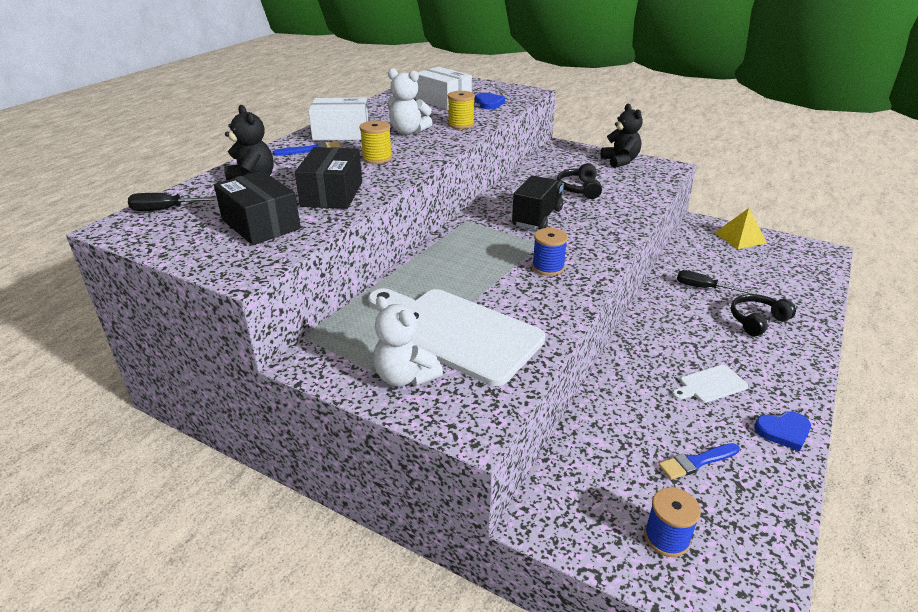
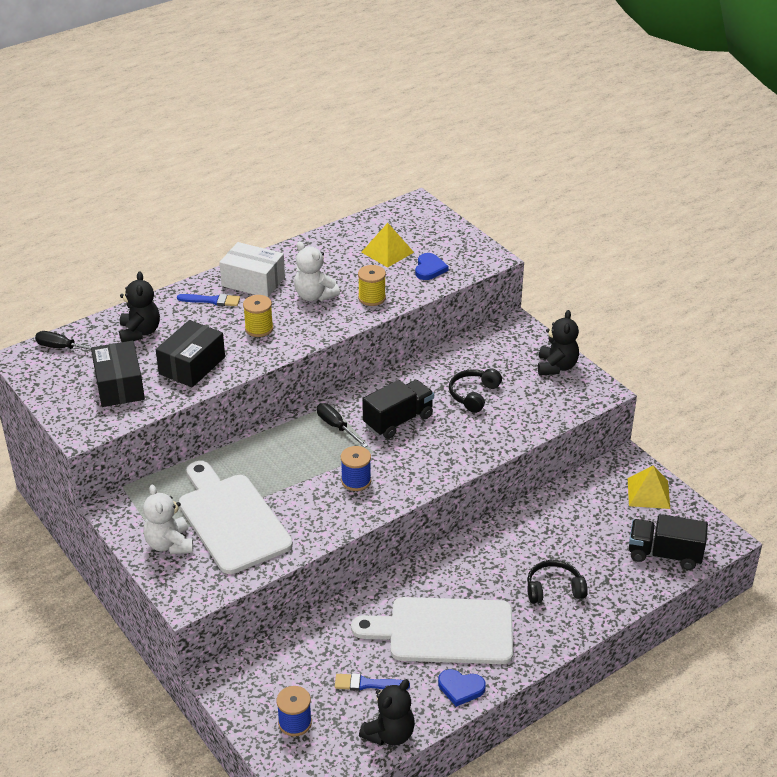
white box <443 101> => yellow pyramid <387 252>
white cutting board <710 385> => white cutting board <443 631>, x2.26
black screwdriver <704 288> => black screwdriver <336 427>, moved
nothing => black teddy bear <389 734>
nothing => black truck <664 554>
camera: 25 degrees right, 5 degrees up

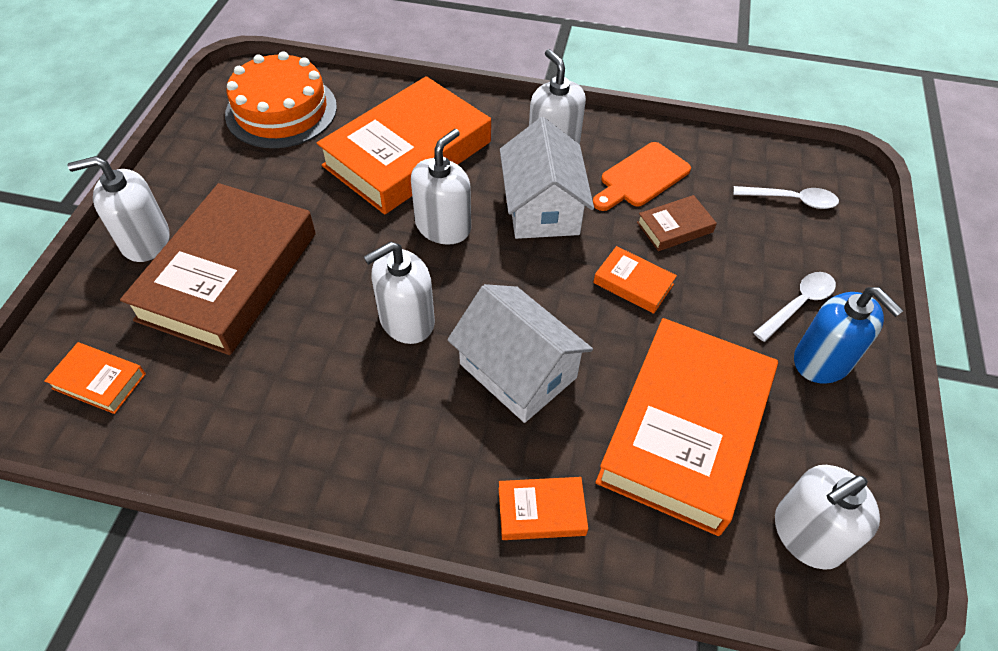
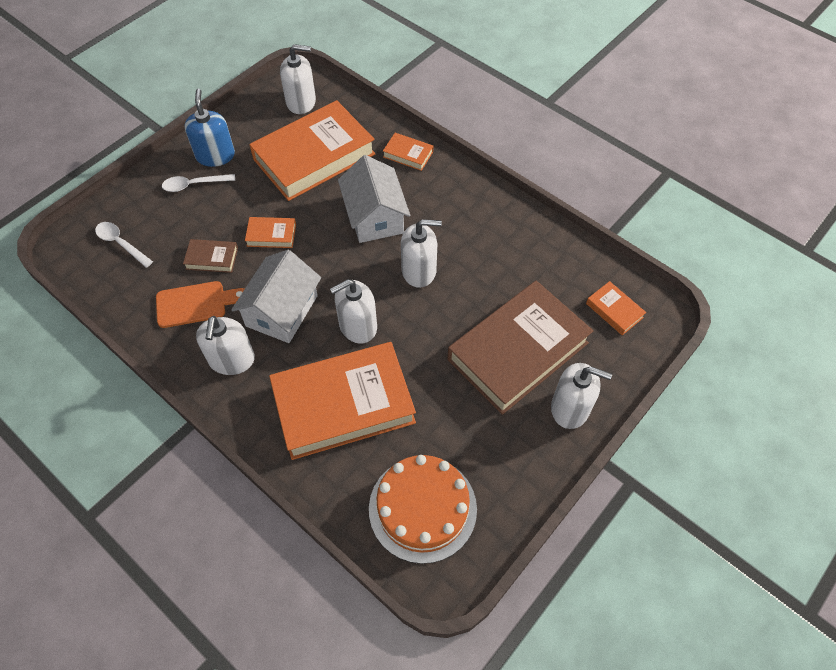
orange book <633 283> => orange book <271 235>, 60 degrees counterclockwise
camera: 150 degrees left, 5 degrees up

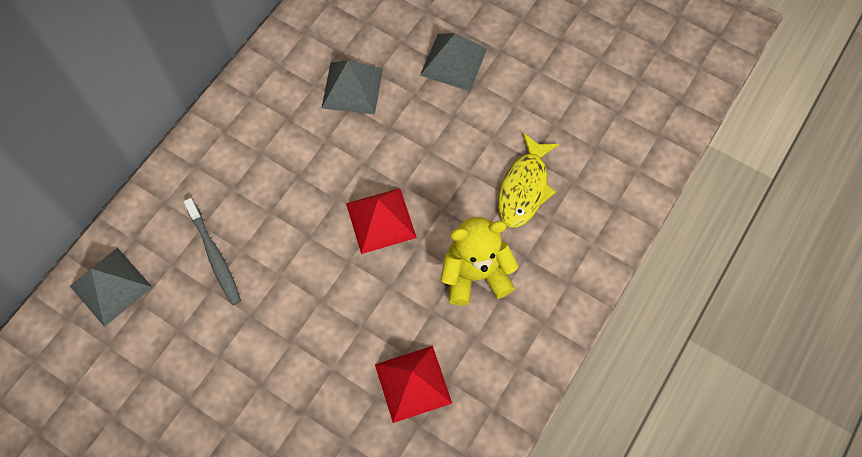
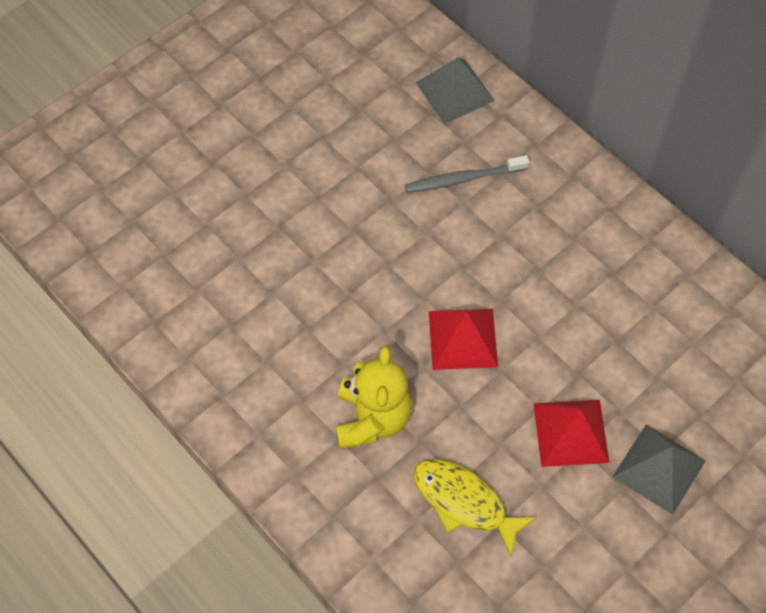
grey pyramid <352 88> => nothing
red pyramid <413 383> => red pyramid <571 432>, moved
camera: 105 degrees right, 5 degrees down

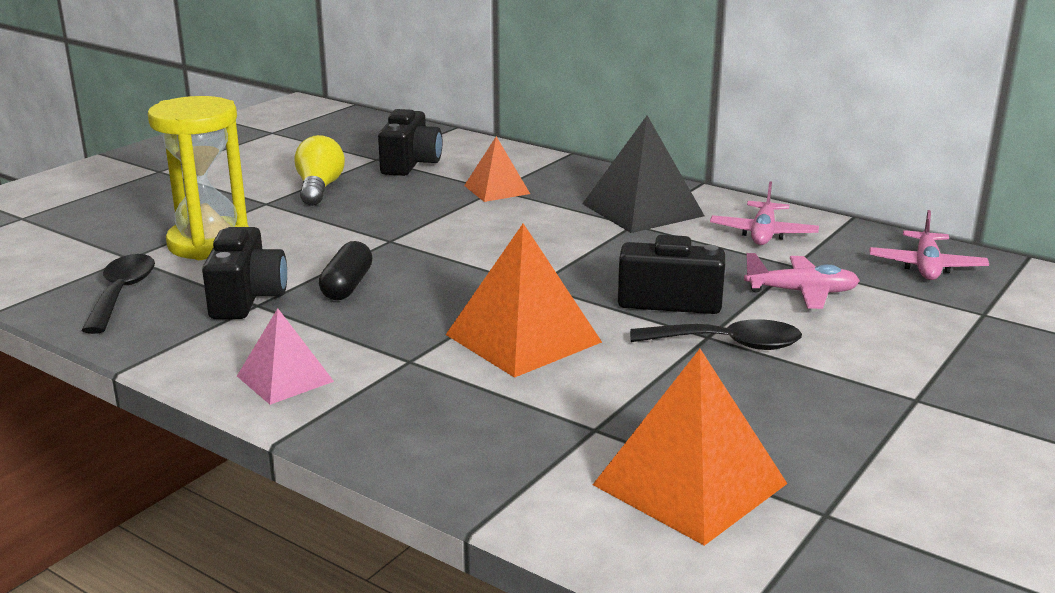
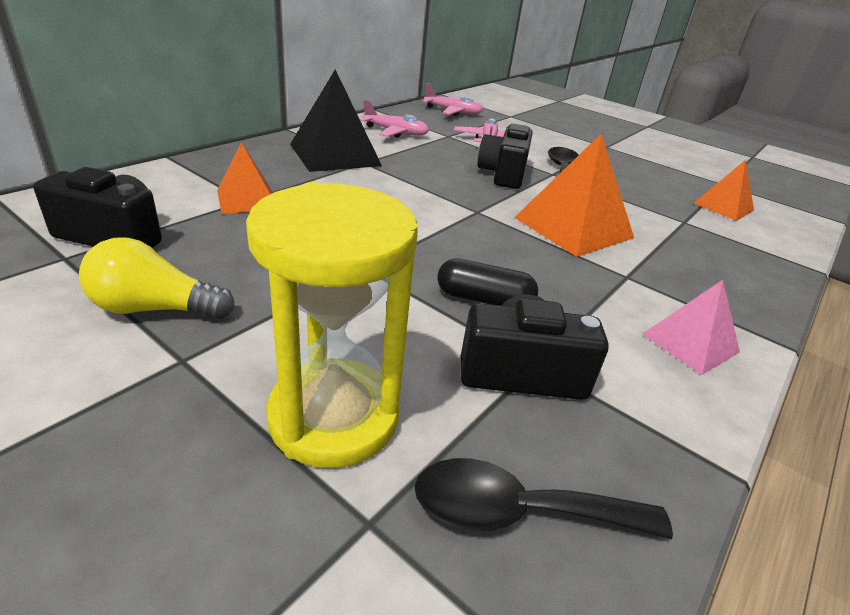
orange pyramid <690 484> => orange pyramid <723 206>, x0.60
camera: 90 degrees left, 10 degrees up

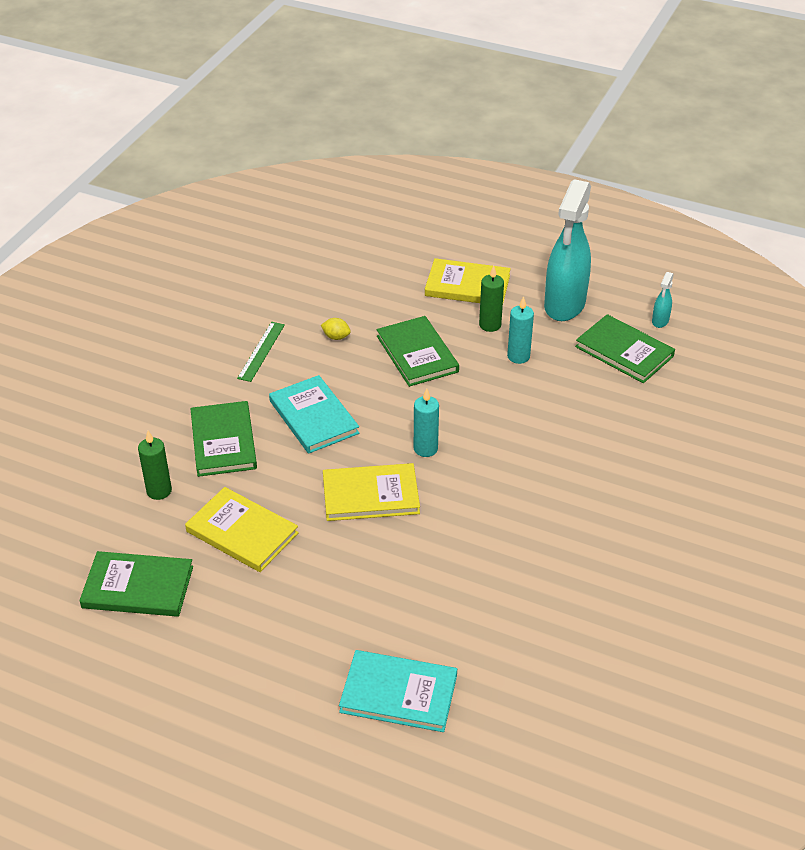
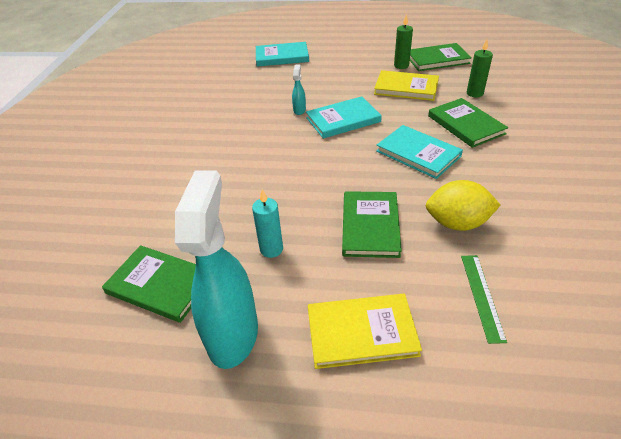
green ruler <261 351> => green ruler <481 296>, moved
yellow lemon <336 337> => yellow lemon <457 223>, x2.17
yellow book <370 495> => turquoise book <343 120>
green book <417 354> => green book <370 226>, 45 degrees clockwise
turquoise candle <425 449> => nothing
green candle <490 325> => green candle <401 66>, moved
turquoise spray bottle <660 321> => turquoise spray bottle <299 110>, moved
camera: 165 degrees right, 0 degrees up

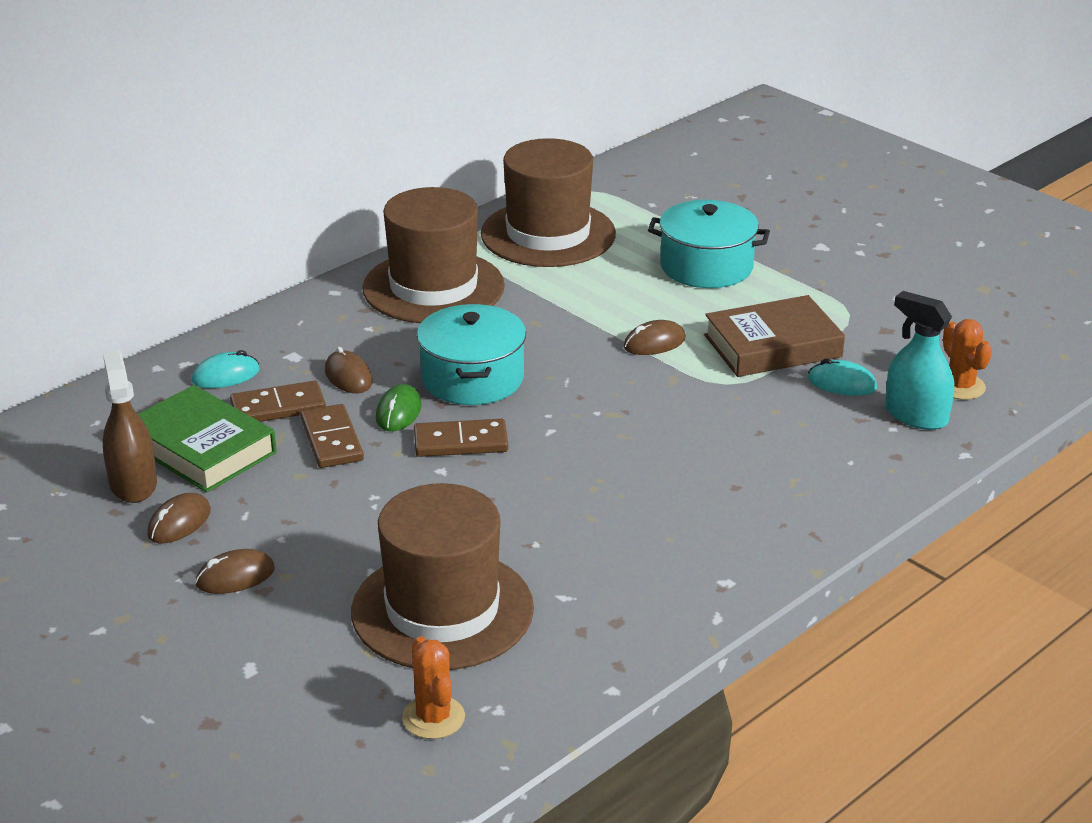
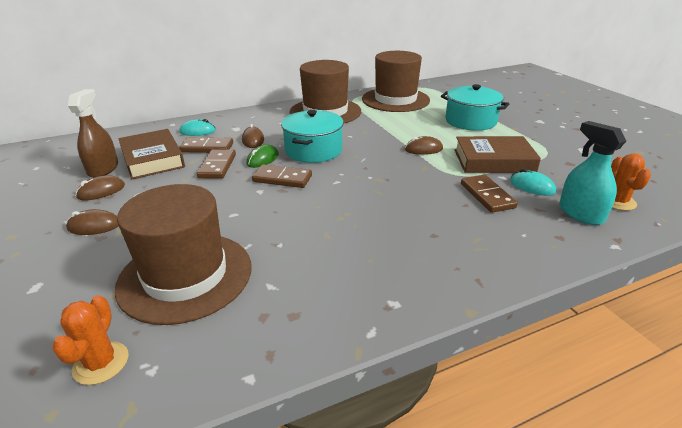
green book <201 448> => brown book <152 159>
nothing => brown domino <487 196>
camera: 20 degrees right, 0 degrees up

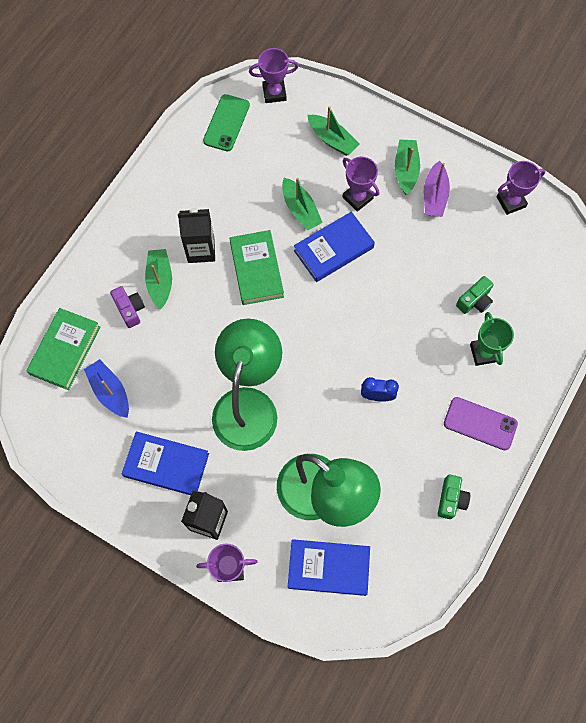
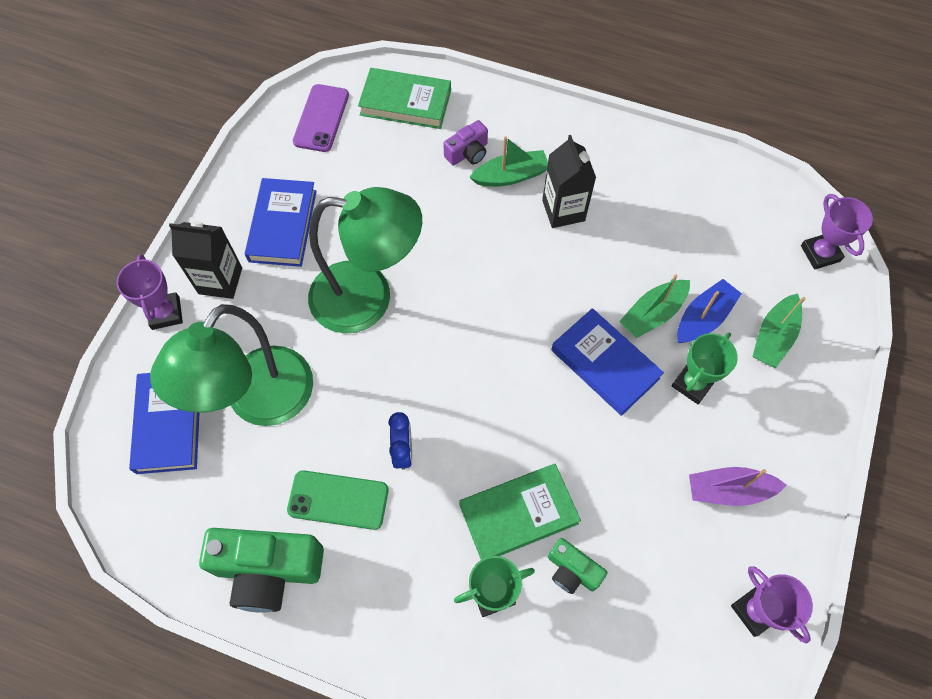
blue boat <110 391> => blue boat <703 318>, moved
green phone <226 123> => green phone <338 500>, moved
green book <256 270> => green book <518 514>, moved
purple trophy <357 198> => green trophy <692 384>
green boat <406 170> => nothing
green camera <451 499> => green camera <268 570>, x1.90
purple phone <480 423> => purple phone <321 118>, moved
camera: 80 degrees right, 5 degrees down

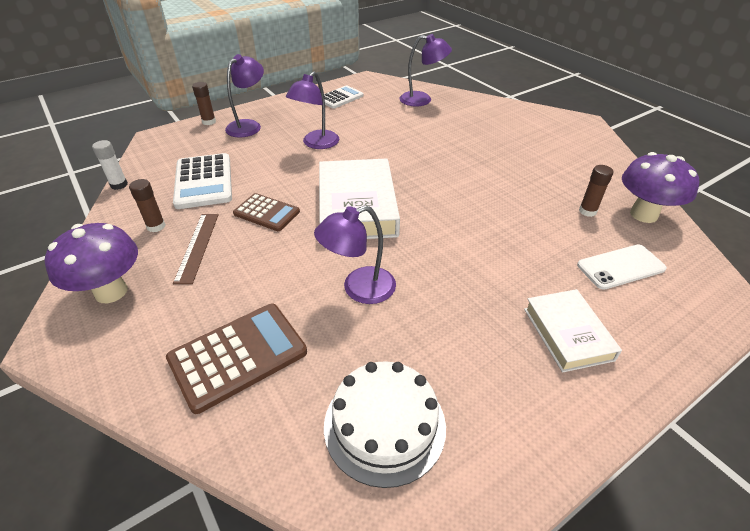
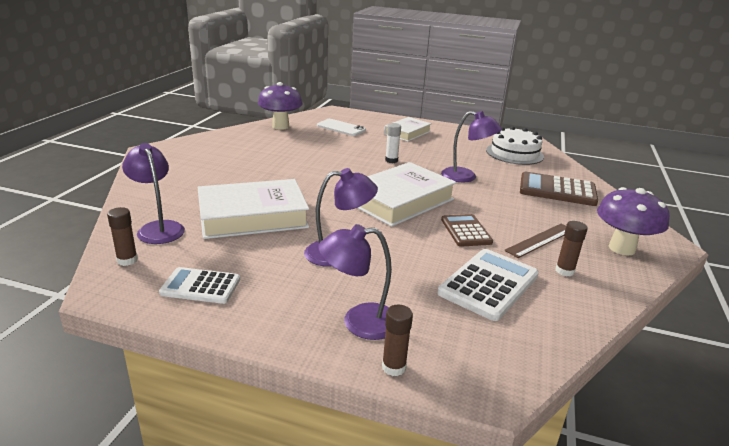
white glue stick <119 185> => white glue stick <391 160>, moved
brown glue stick <587 211> => brown glue stick <127 260>, moved
nothing => white book <252 216>
camera: 130 degrees left, 15 degrees down

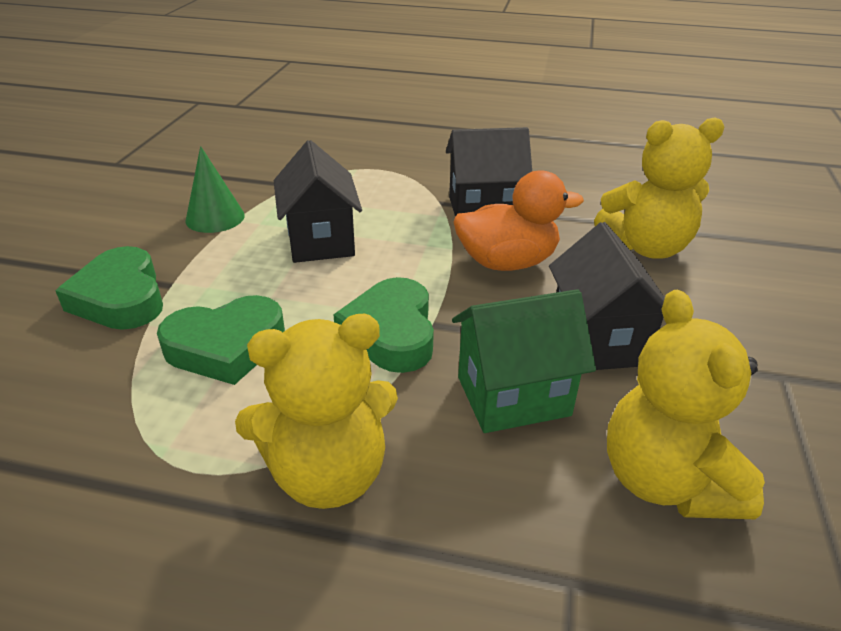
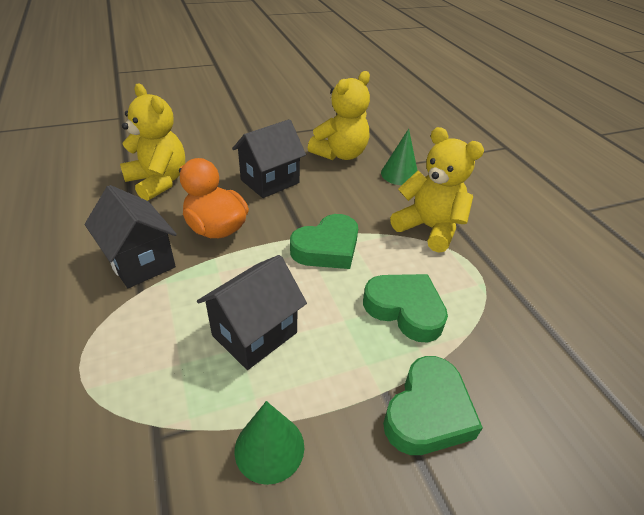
green house <513 396> => nothing
nothing => green cone <399 174>
camera: 125 degrees left, 5 degrees up

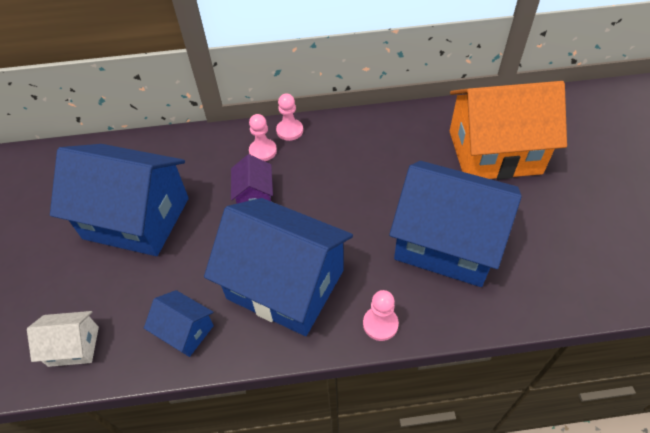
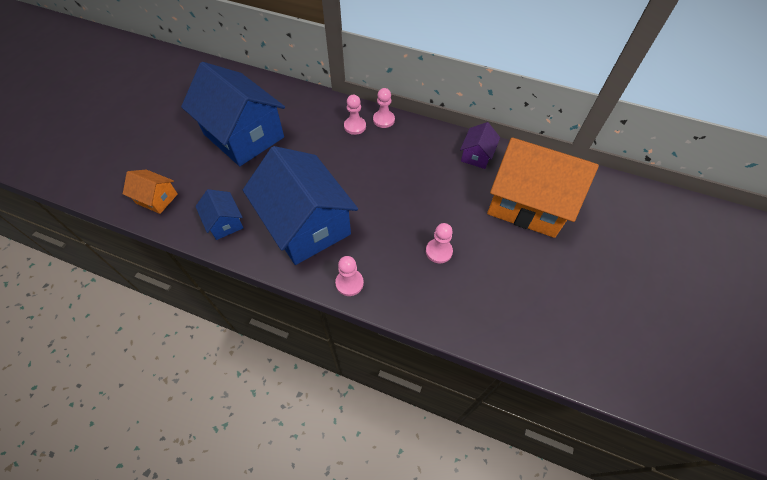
white house <74 346> => orange house <157 198>
purple house <254 195> => purple house <476 155>, moved
blue house <447 242> => pink pawn <439 251>
camera: 25 degrees right, 5 degrees up

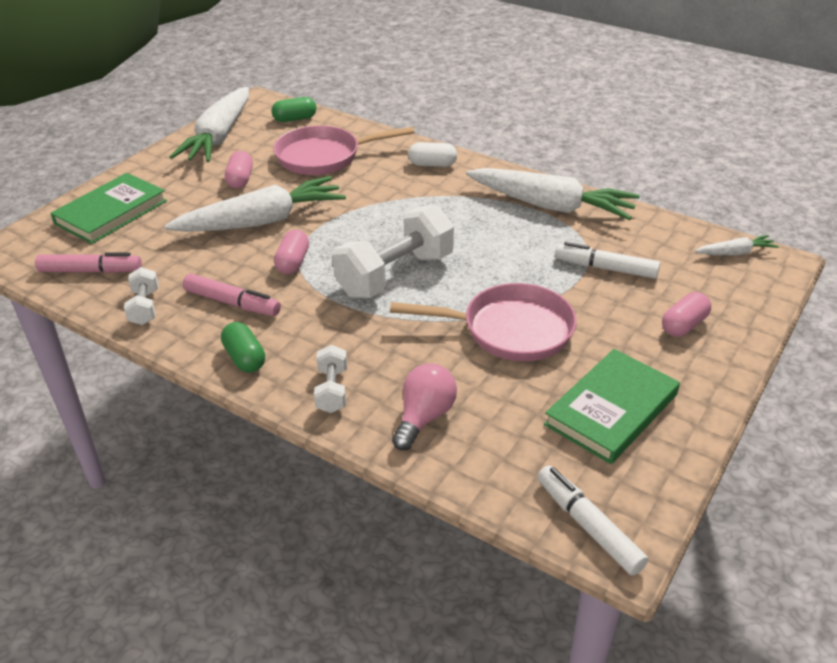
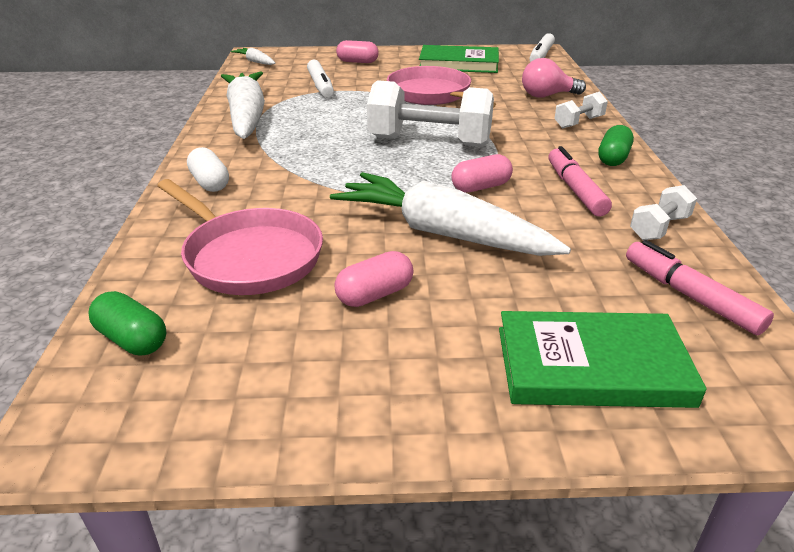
white carrot <219 136> => nothing
camera: 125 degrees left, 5 degrees down

